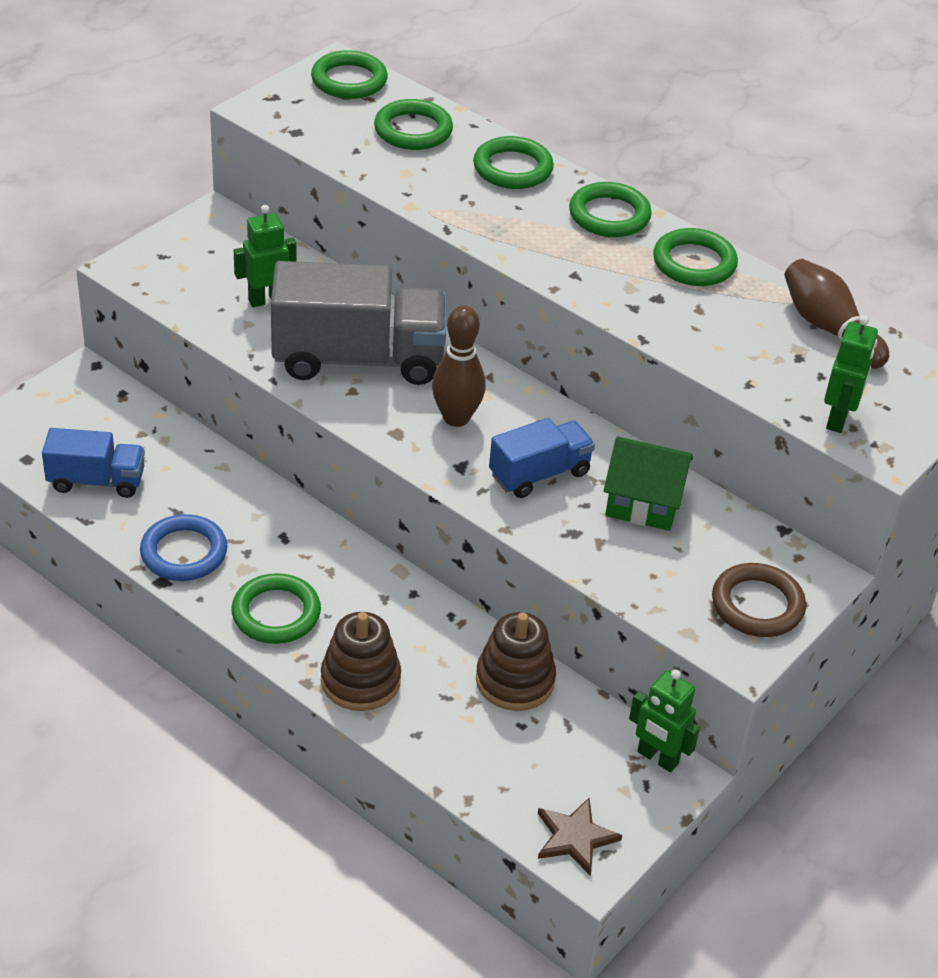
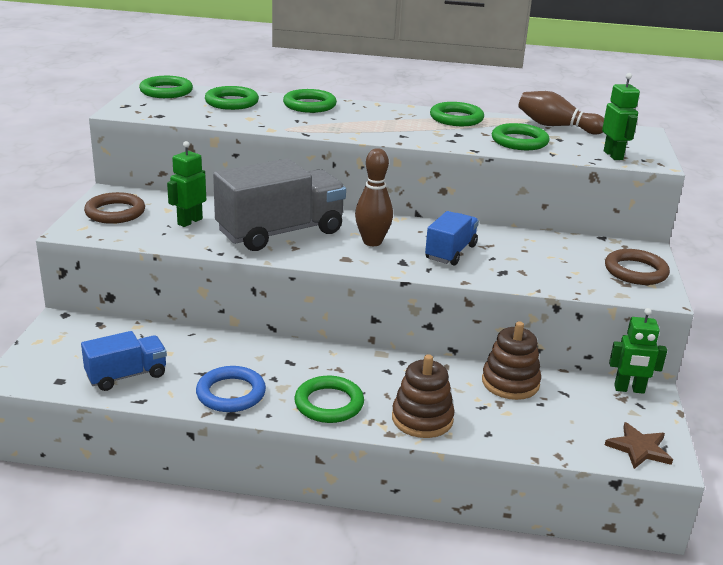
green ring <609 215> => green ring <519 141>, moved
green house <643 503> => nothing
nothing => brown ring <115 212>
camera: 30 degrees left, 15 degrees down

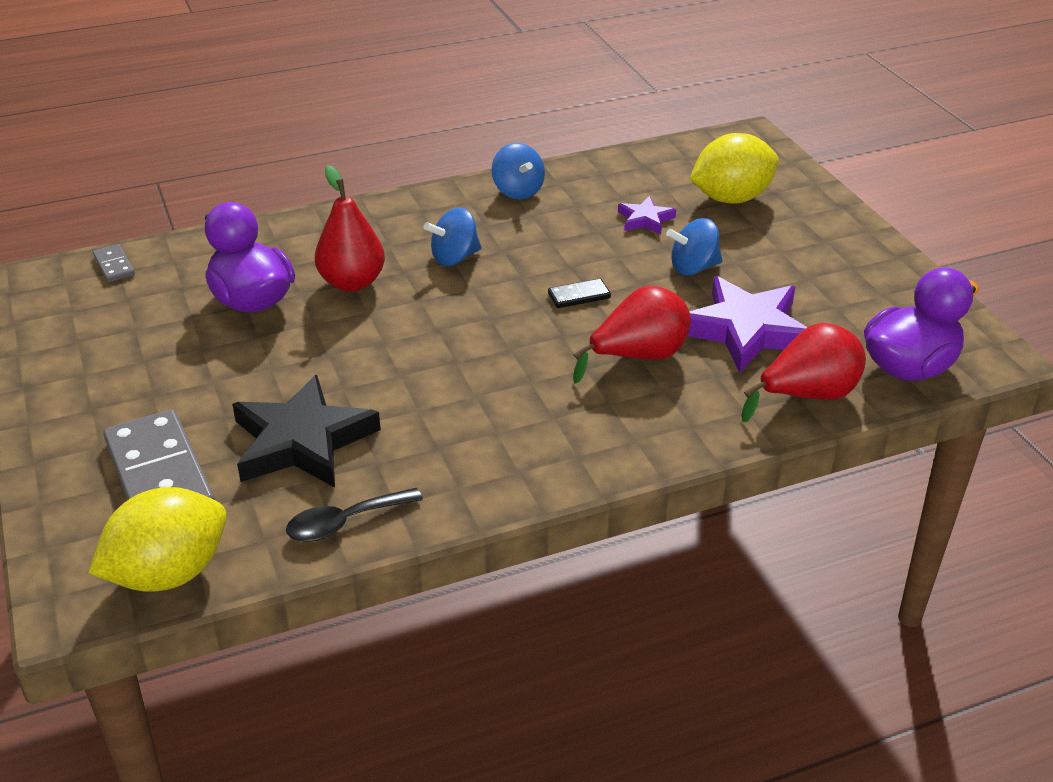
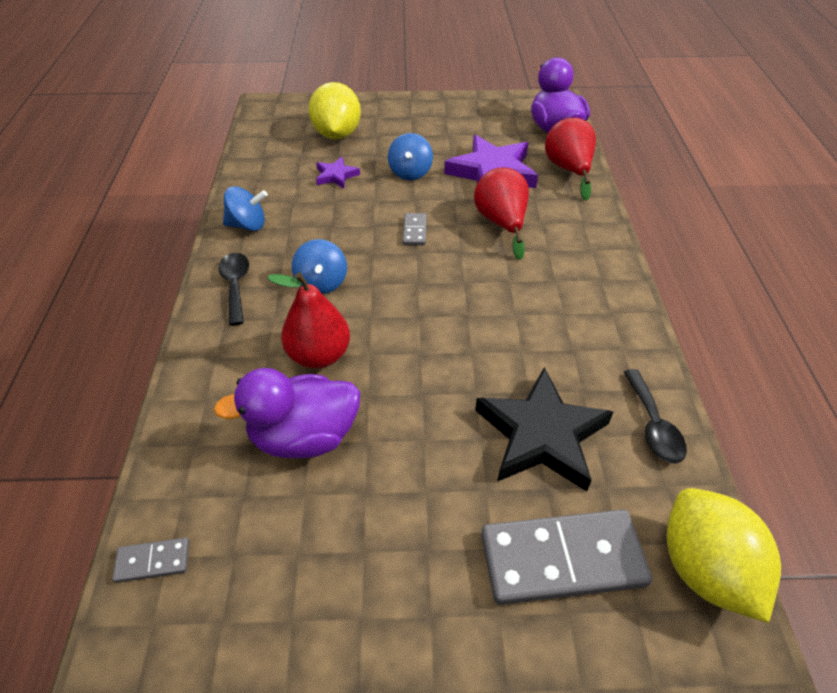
black domino <579 296> => grey domino <415 231>
nothing => black spoon <236 286>
camera: 70 degrees left, 10 degrees up

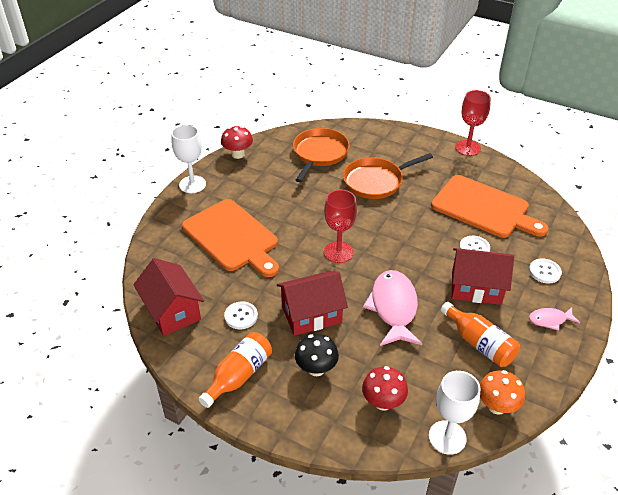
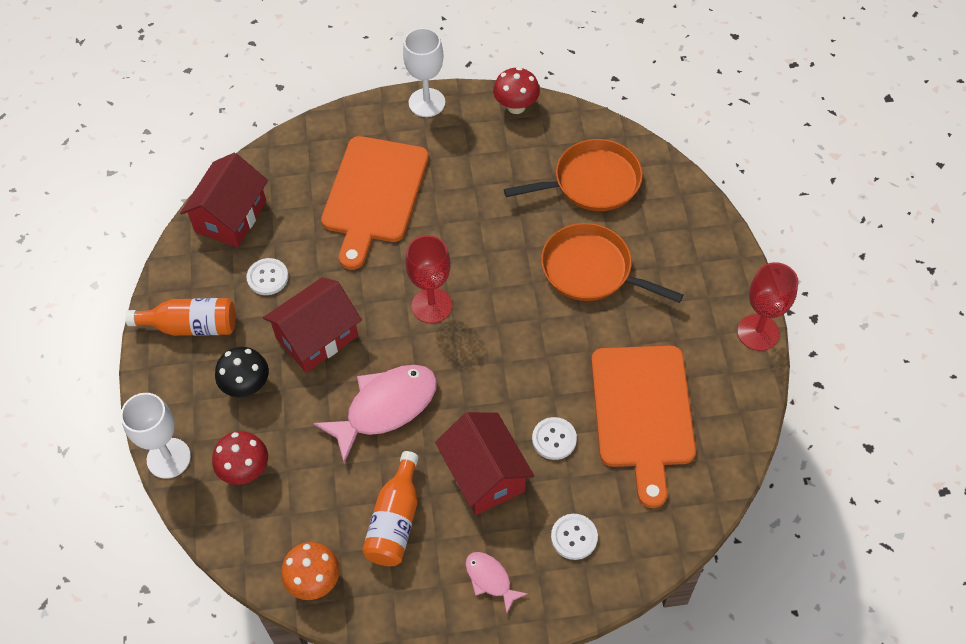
red house <311 314> => red house <317 337>, 75 degrees counterclockwise
white goblet <447 437> => white goblet <168 458>, moved
camera: 55 degrees right, 15 degrees up

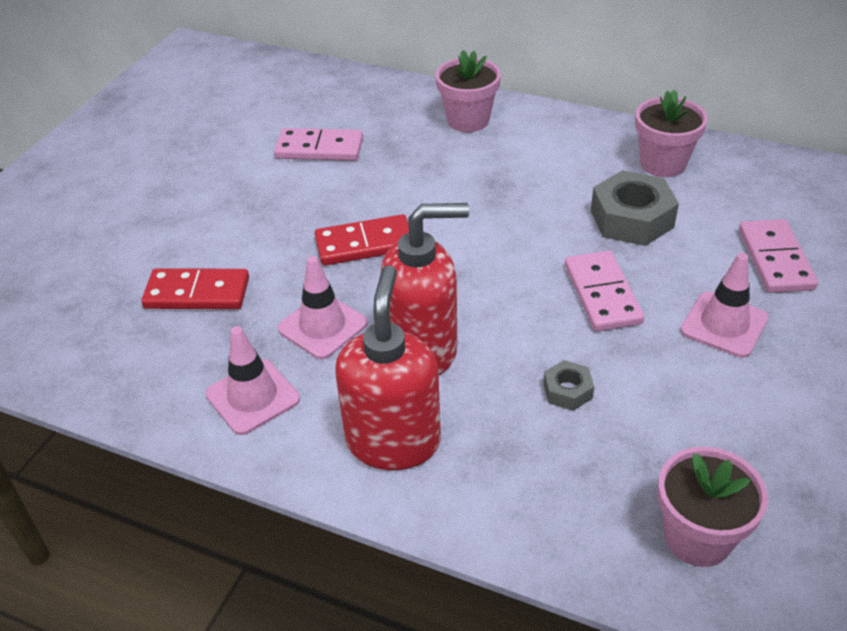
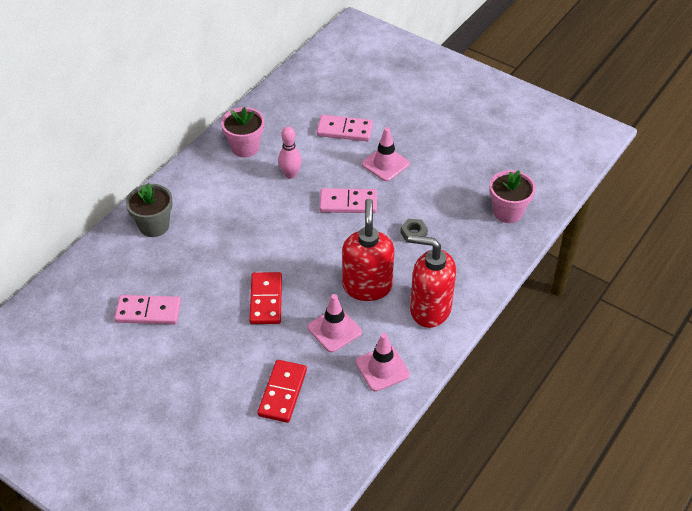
pink domino <319 148> => pink domino <148 311>, 75 degrees clockwise
pink flower pot <468 120> => grey flower pot <154 226>
grey nut <632 219> => pink bowling pin <290 174>
camera: 80 degrees left, 5 degrees up

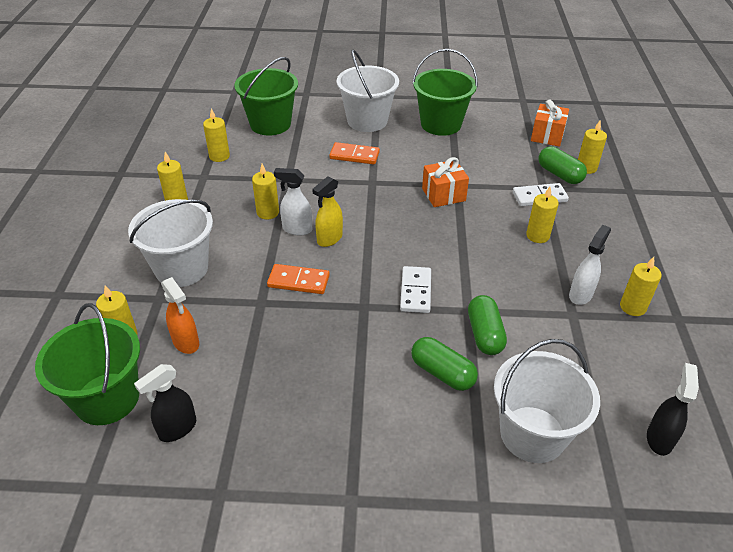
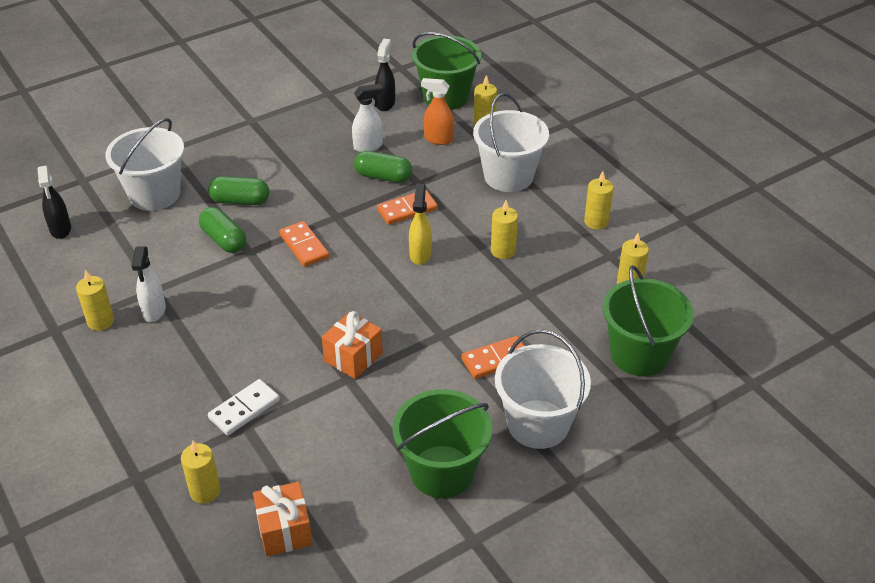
white spray bottle <297 229> => white spray bottle <368 146>, moved
white domino <416 291> => orange domino <304 246>
yellow candle <537 236> => nothing
green capsule <559 174> => green capsule <383 176>, moved
camera: 145 degrees right, 0 degrees up

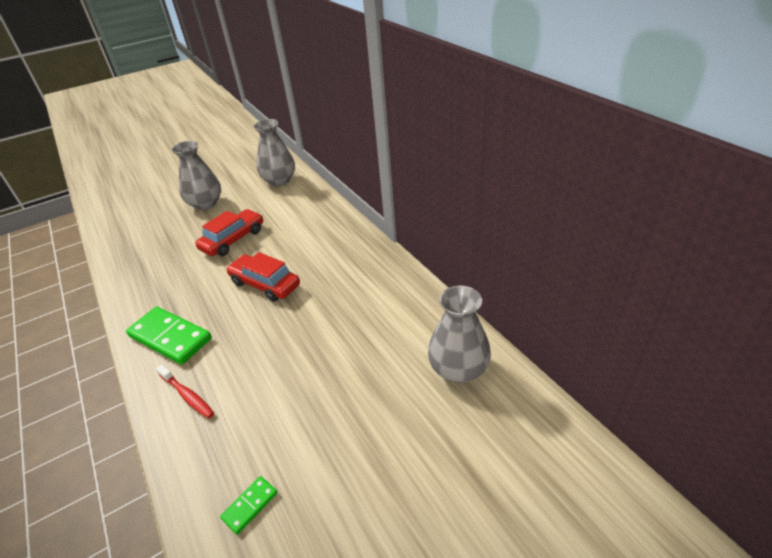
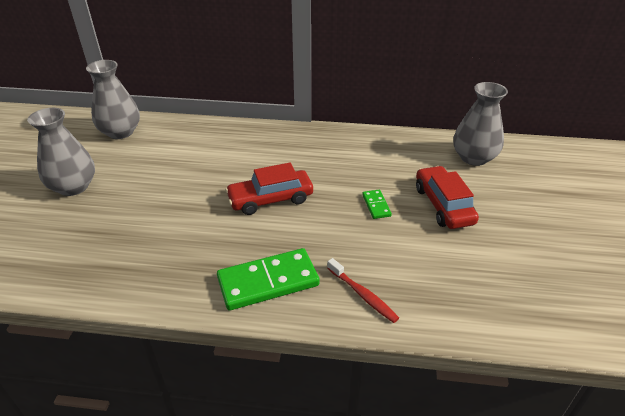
red toothbrush <187 395> => red toothbrush <363 295>, 60 degrees clockwise
red car <233 240> => red car <443 205>, moved
green domino <250 505> => green domino <376 205>, moved
camera: 55 degrees left, 0 degrees up

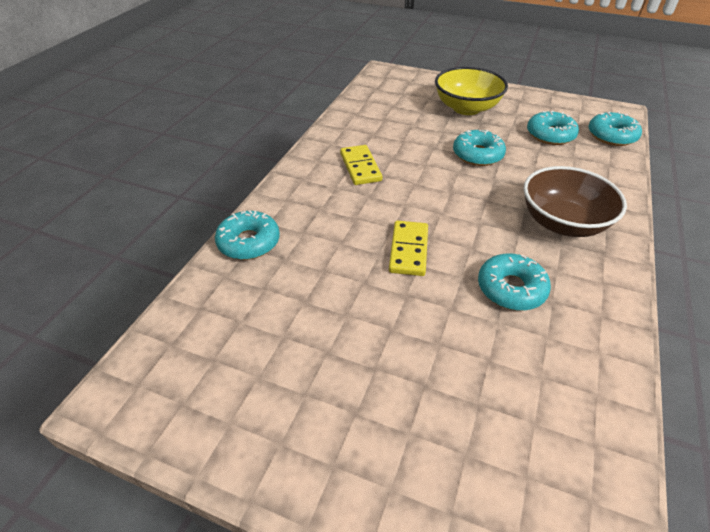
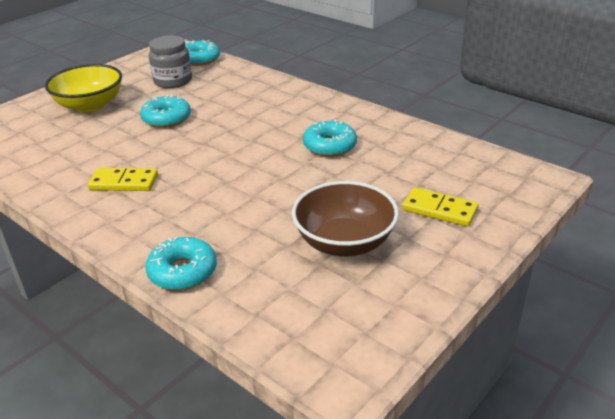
yellow domino <408 250> => yellow domino <439 210>, moved
brown bowl <562 223> => brown bowl <344 242>, moved
turquoise donut <550 135> => grey jar <173 81>
camera: 70 degrees left, 10 degrees down

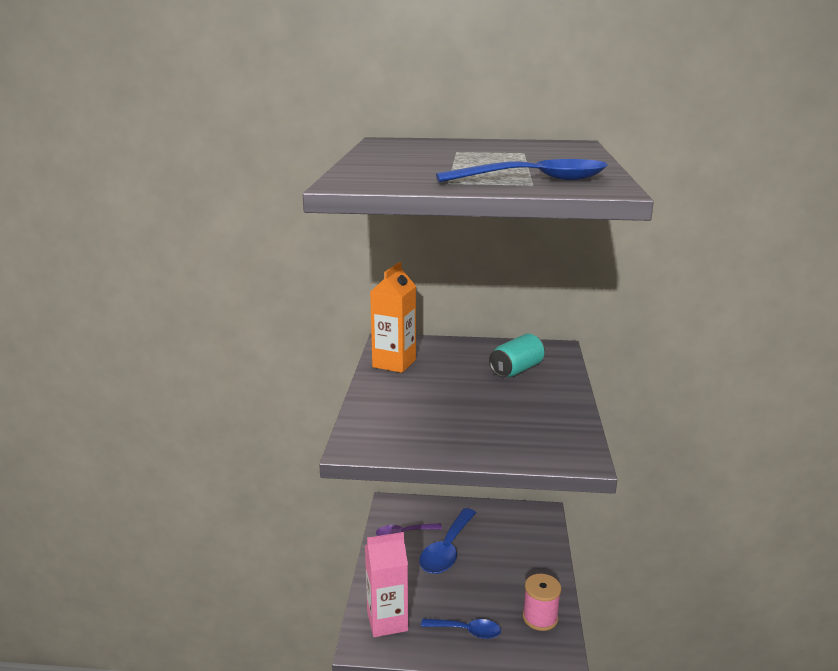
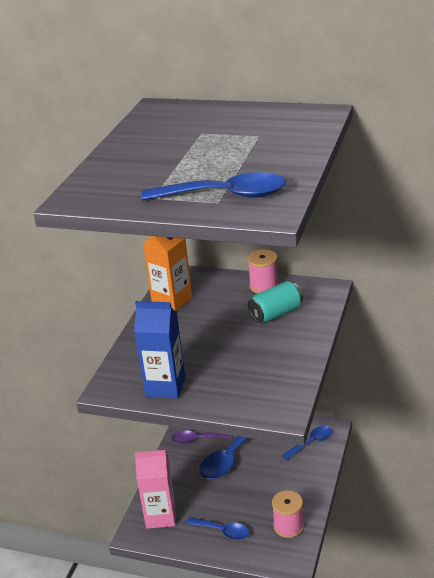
nothing => blue carton <165 387>
nothing => pink spool <264 286>
nothing => blue spoon <311 443>
camera: 15 degrees right, 10 degrees up

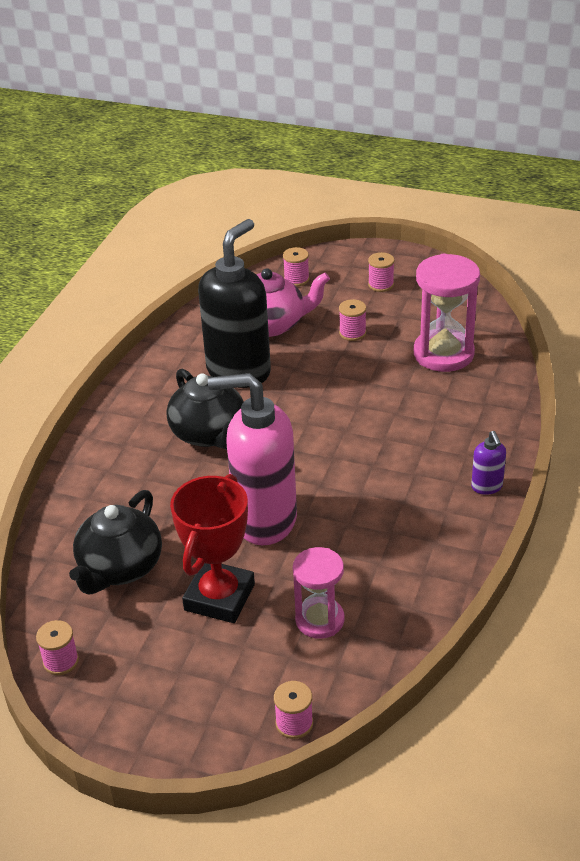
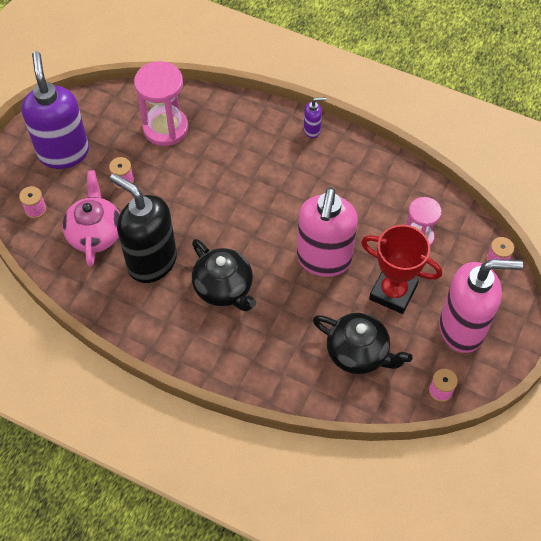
black teapot <209 434> => black teapot <224 288>, 75 degrees clockwise
pink spool <381 285> => purple soap dispenser <63 152>
nothing => pink soap dispenser <462 328>
camera: 85 degrees left, 20 degrees up

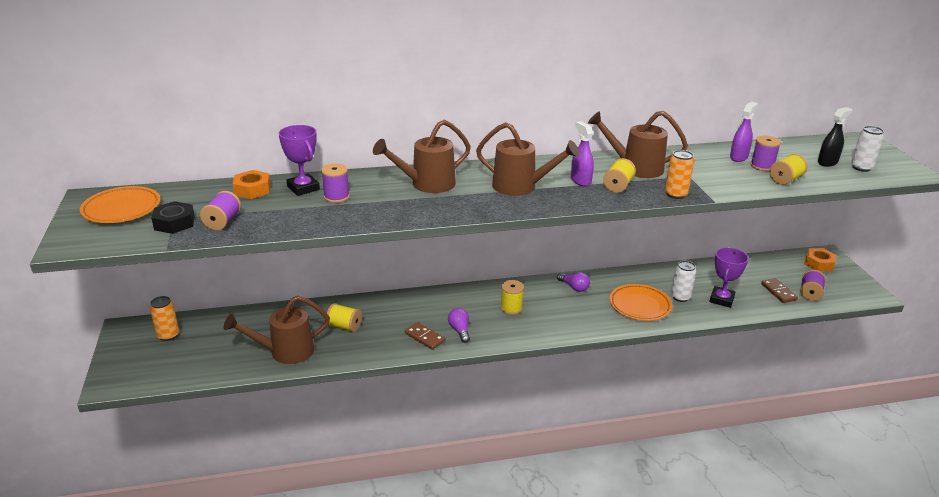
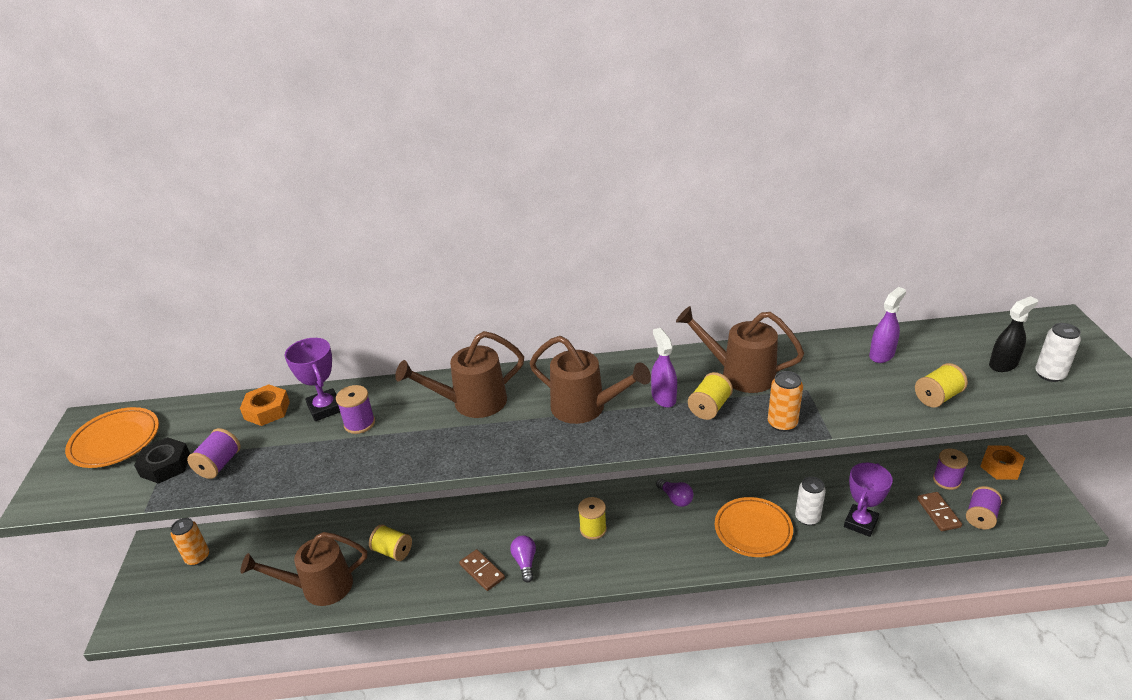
purple spool <762 166> => purple spool <946 480>, moved
camera: 10 degrees right, 5 degrees up

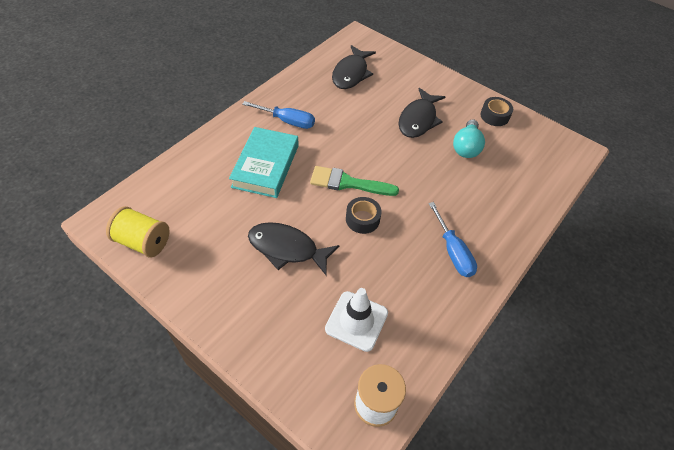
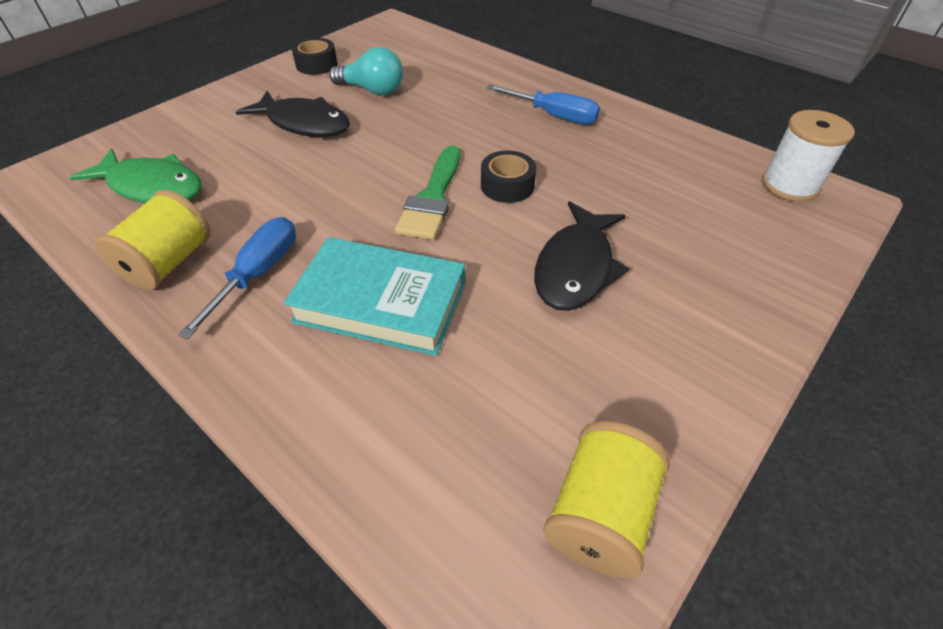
white traffic cone <356 321> => nothing
black fish <351 73> => green fish <152 187>
blue screwdriver <452 251> => blue screwdriver <553 116>, 45 degrees clockwise
nothing => yellow spool <169 263>
camera: 85 degrees left, 5 degrees down

